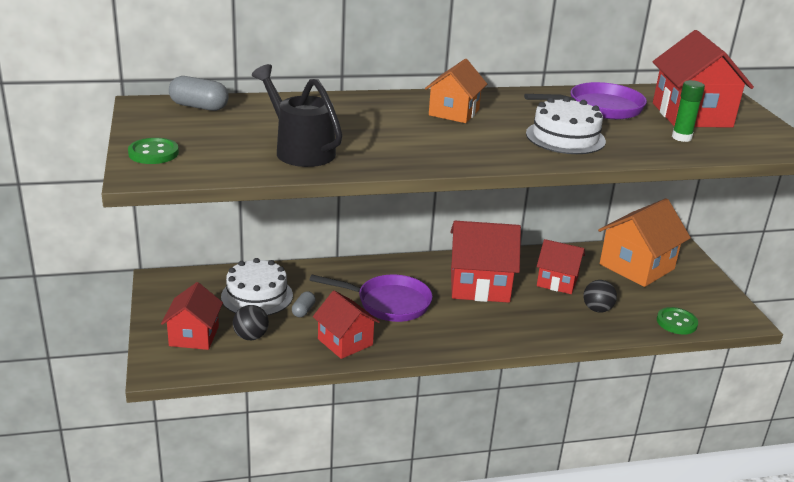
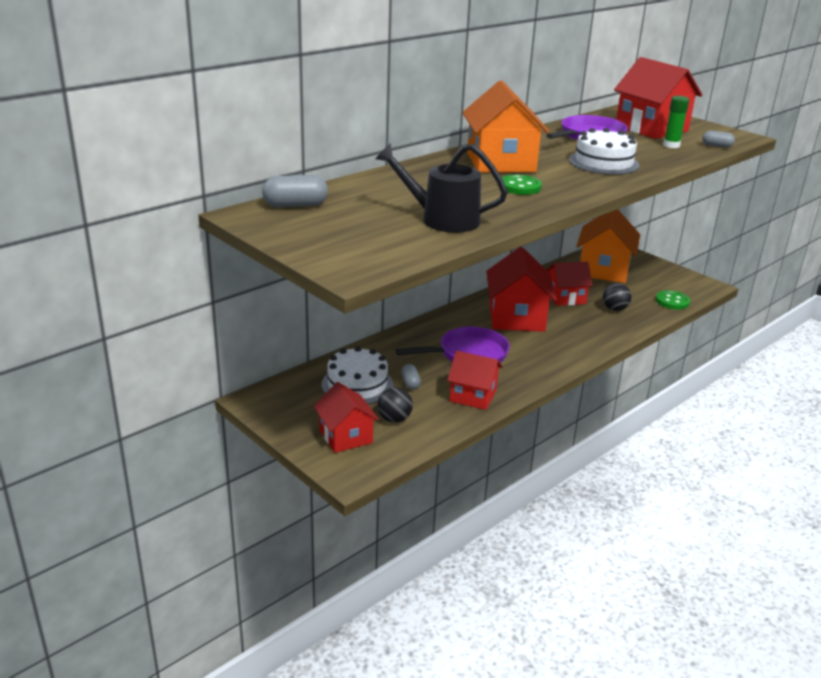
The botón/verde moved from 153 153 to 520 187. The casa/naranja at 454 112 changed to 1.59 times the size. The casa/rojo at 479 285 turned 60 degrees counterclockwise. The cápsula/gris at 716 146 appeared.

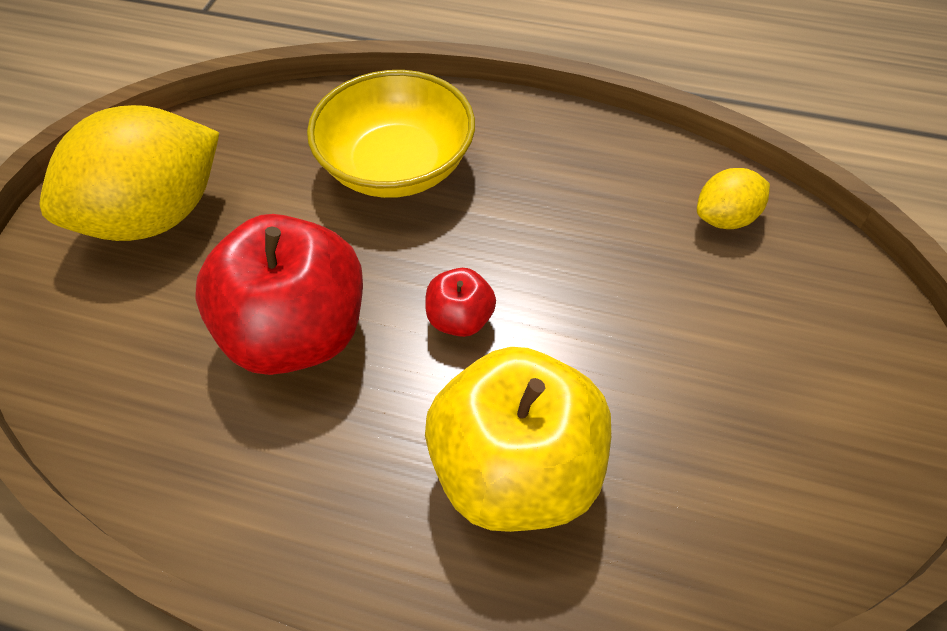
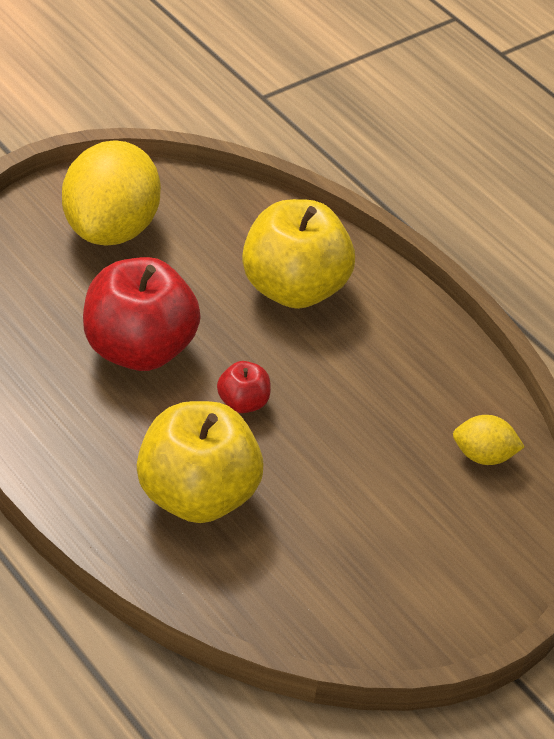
The limón/amarillo at 155 216 turned 75 degrees counterclockwise. The cuenco/amarillo at 397 166 was replaced by the manzana/amarillo at 293 289.

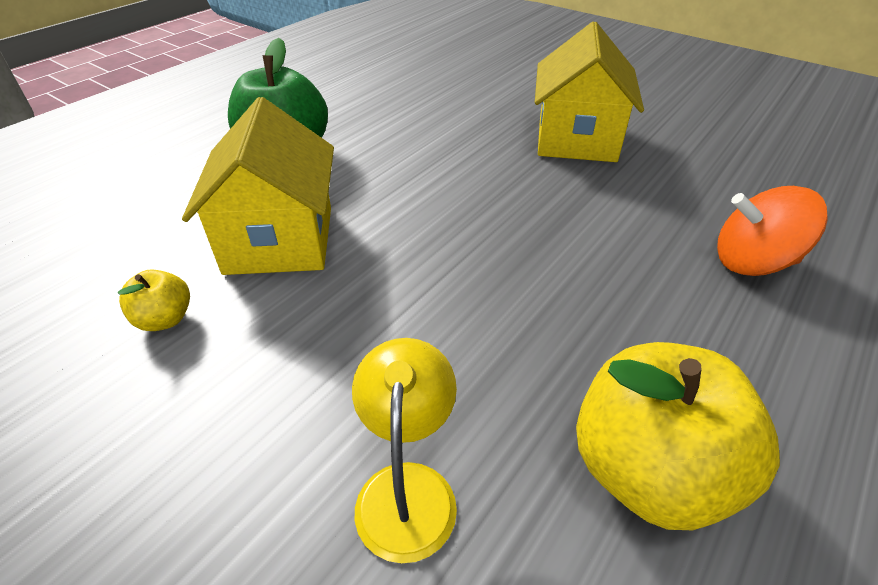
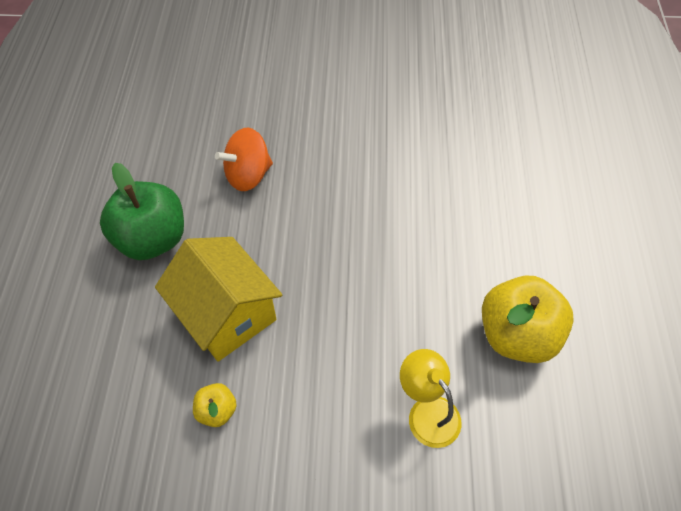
The casa/amarillo at 576 139 disappeared. The peonza/naranja moved from 752 262 to 248 175.

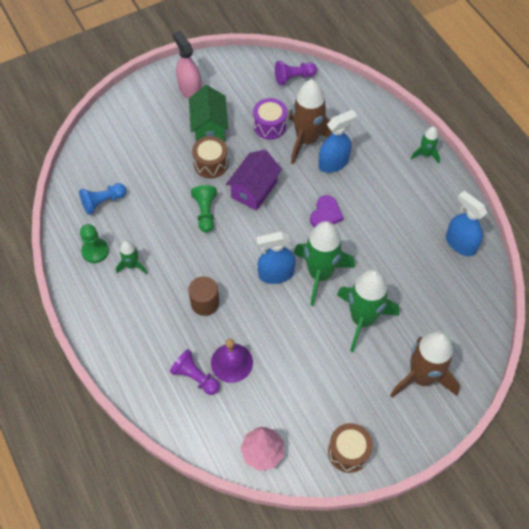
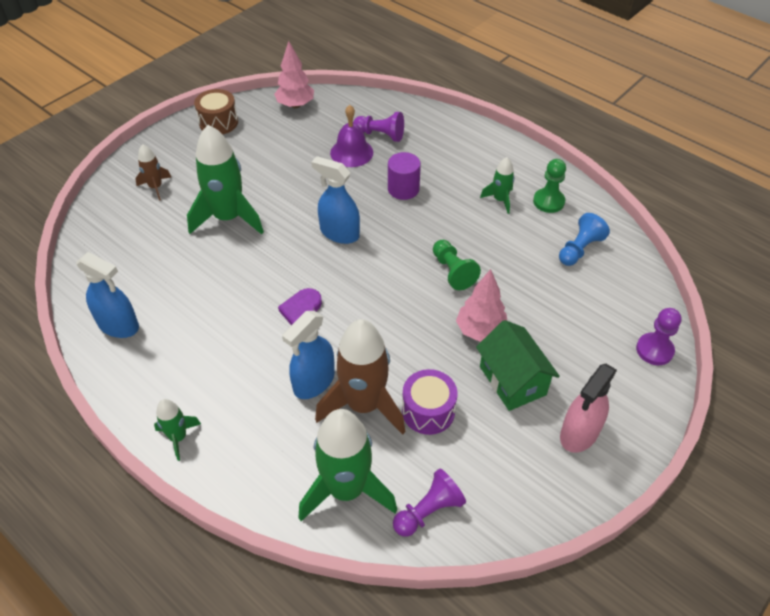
The pulverizador/rosa at 190 89 turned 90 degrees clockwise. The cilindro/marrón at 205 303 became the cilindro/morado at 403 189. The tambor/marrón at 211 164 was replaced by the árbol/rosa at 480 331. The casa/morado at 254 190 disappeared. The pulverizador/azul at 276 274 turned 120 degrees counterclockwise. The cohete/verde moved from 320 274 to 346 489. The cohete/marrón at 421 377 changed to 0.49 times the size. The peón/morado at 654 350 appeared.

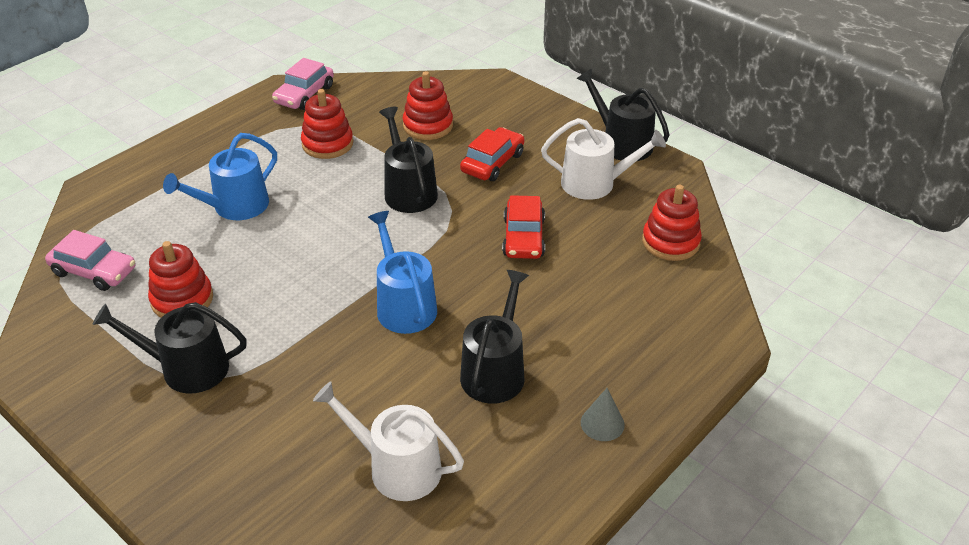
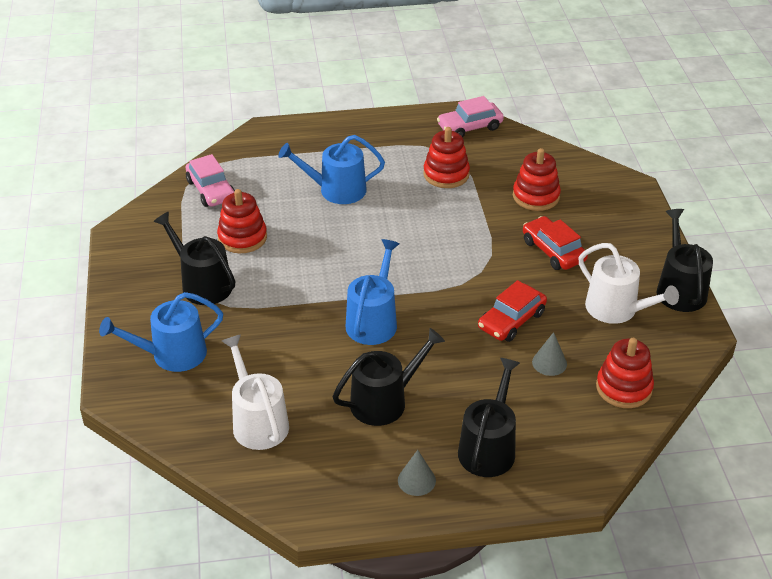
The regadera/negro moved from 408 191 to 488 448. The coche/rojo at 492 163 turned 105 degrees counterclockwise. The regadera/azul at 172 354 appeared. The cono/gris at 549 363 appeared.

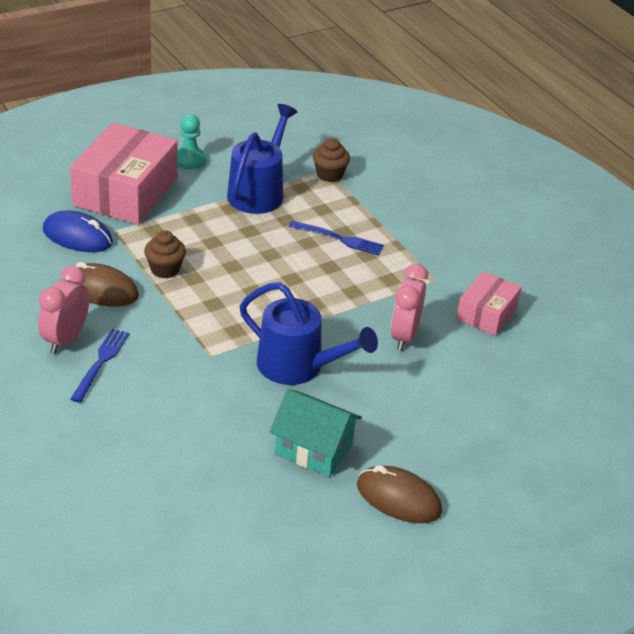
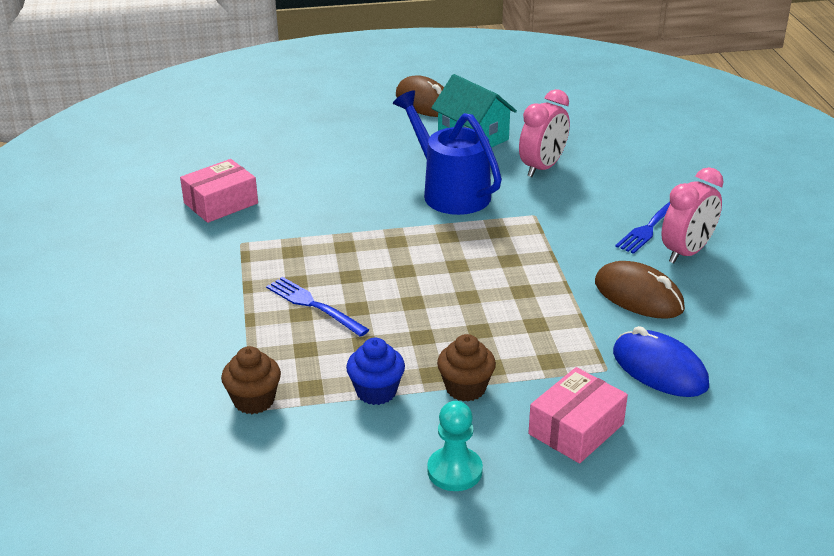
The caja/rosa at 125 192 changed to 0.55 times the size. The magdalena/marrón moved from 165 269 to 465 388. The regadera/azul at 259 192 was replaced by the magdalena/azul at 376 391. The despertador/rosa moved from 404 336 to 542 168.

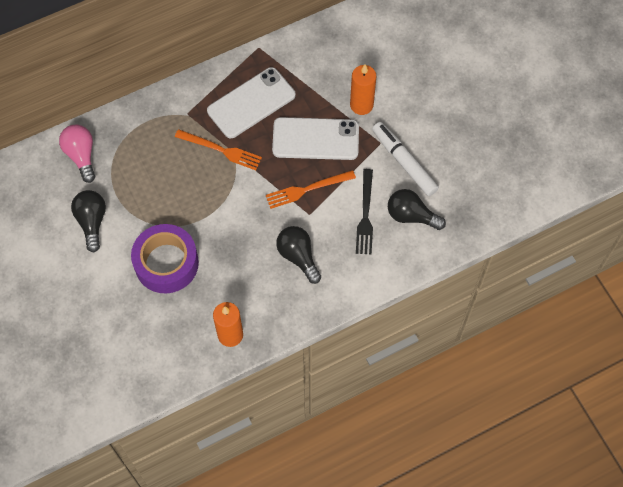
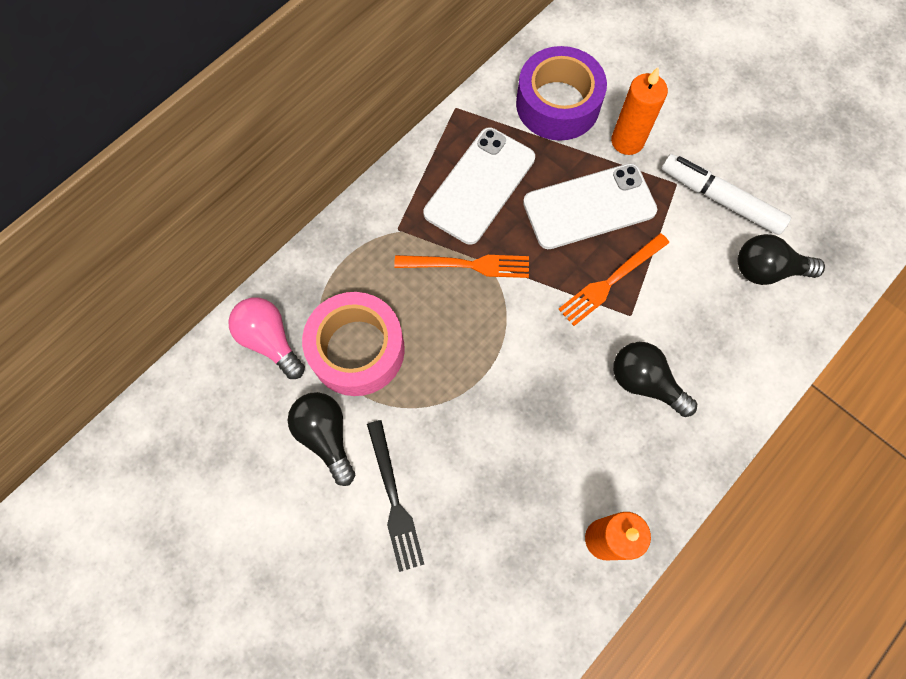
The cinta adhesiva/morado moved from 166 263 to 557 104. The tenedor/negro moved from 365 215 to 394 499. The cinta adhesiva/rosa at 357 350 appeared.

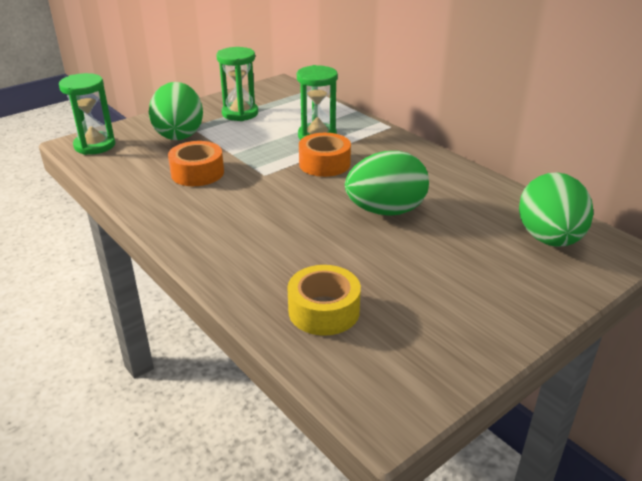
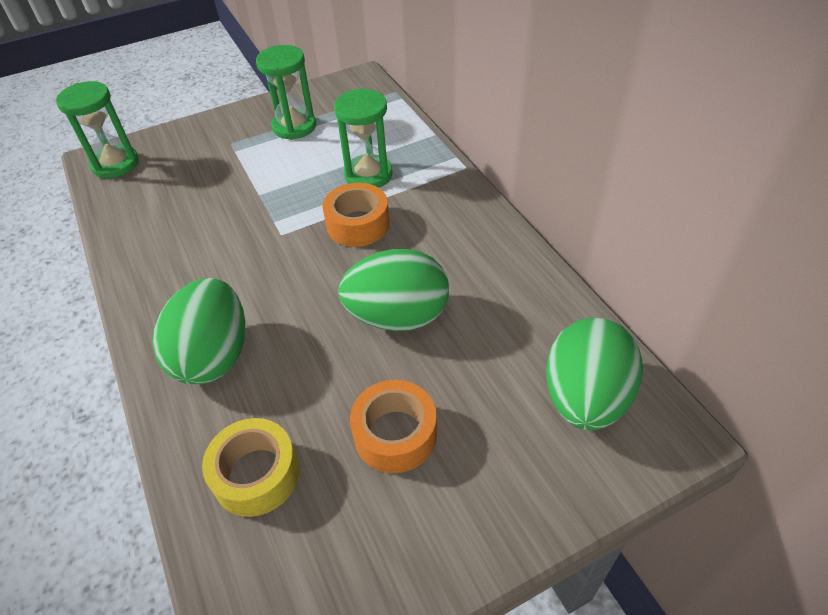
The huevo/verde moved from 179 134 to 213 355. The cinta adhesiva/naranja moved from 197 173 to 395 434.

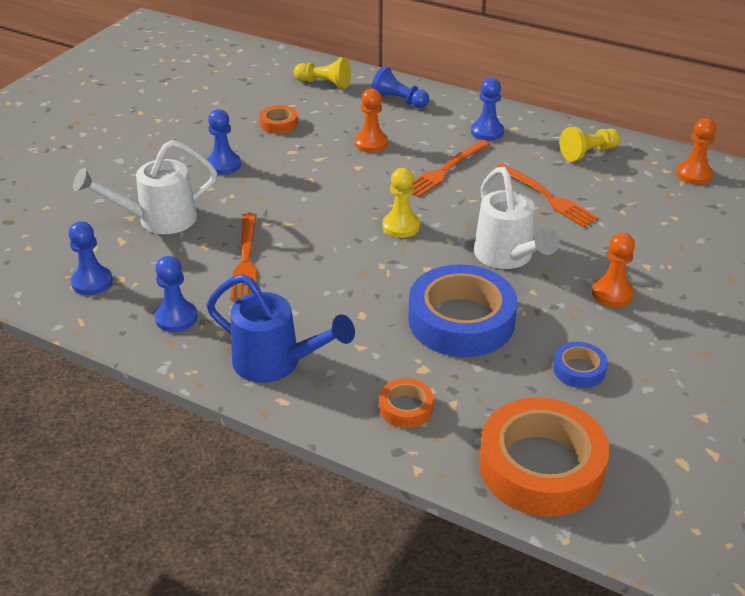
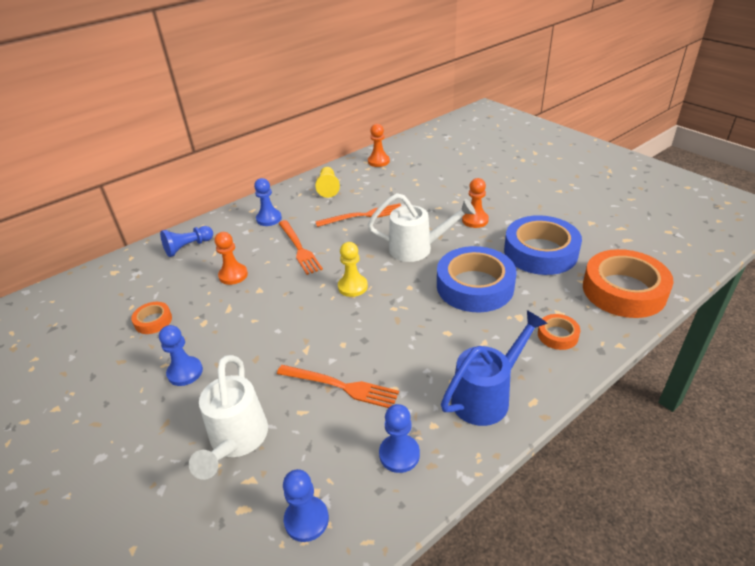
The peón/amarillo at 324 83 disappeared. The cinta adhesiva/azul at 579 369 changed to 2.17 times the size.

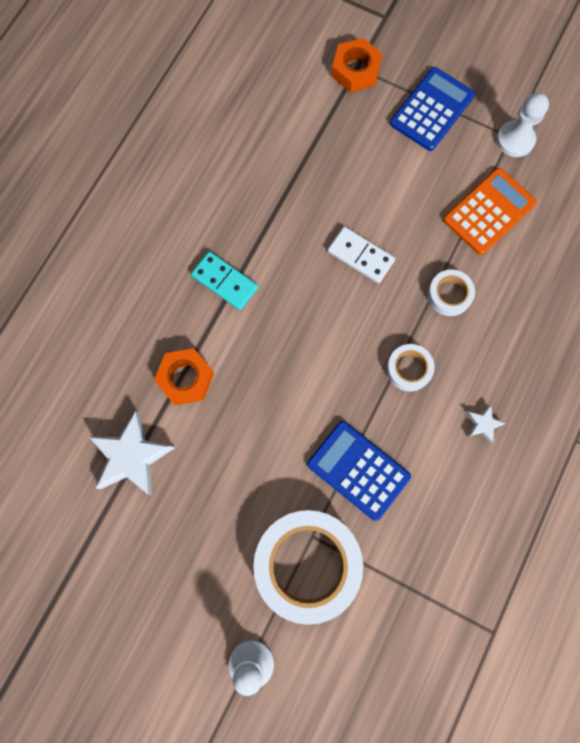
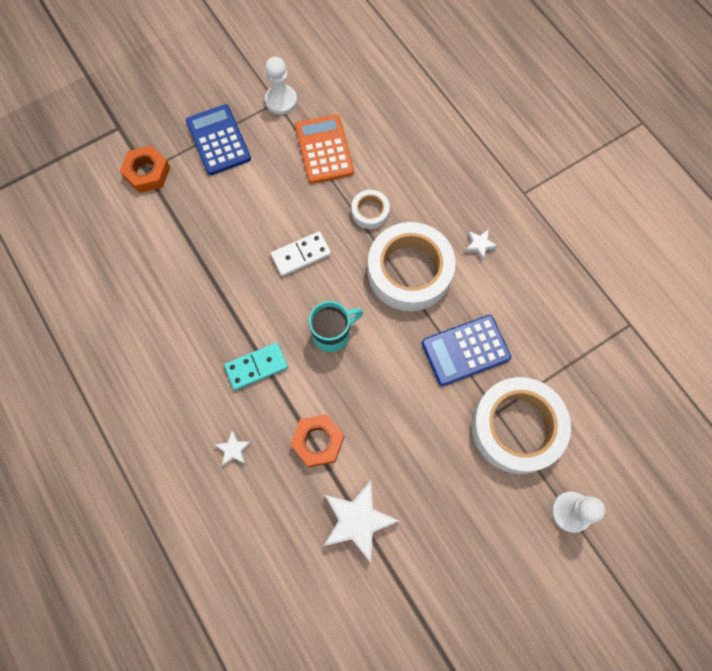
The cinta adhesiva/blanco at 409 369 changed to 2.17 times the size. The estrella/blanco at 234 450 appeared. The taza/turquesa at 332 334 appeared.

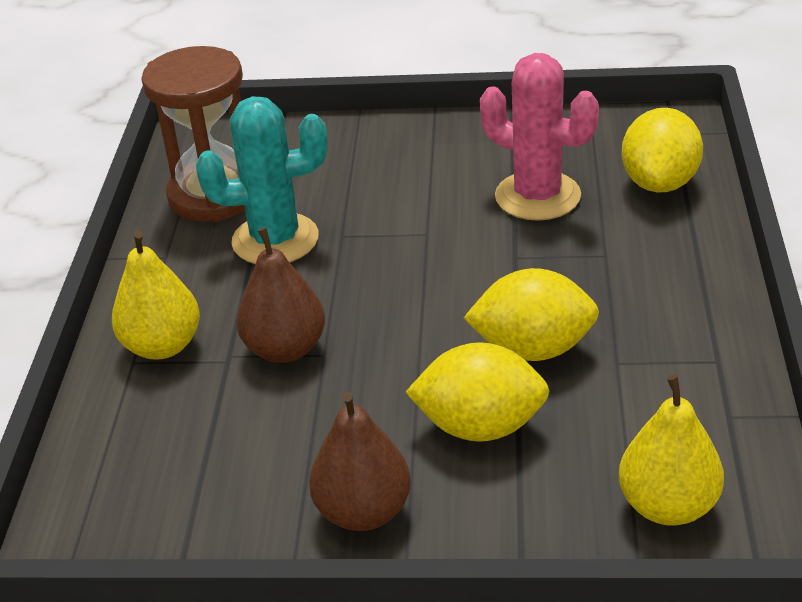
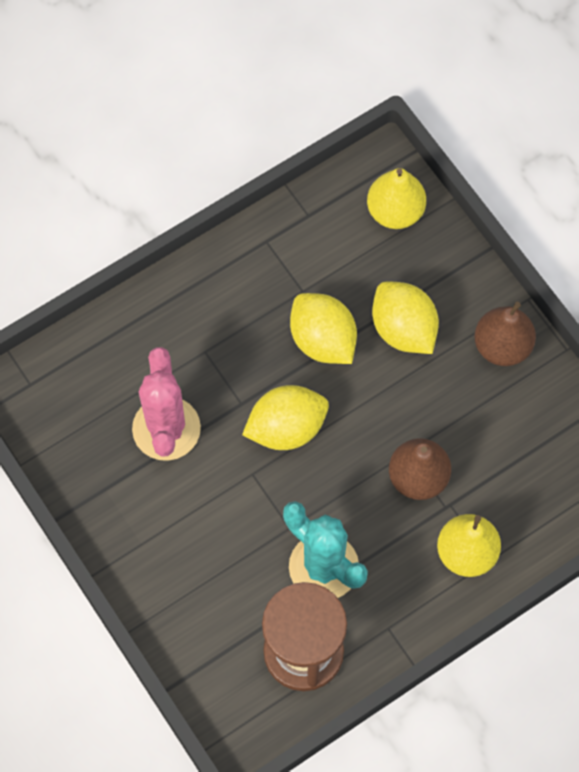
The limón/amarillo moved from 660 183 to 286 428.

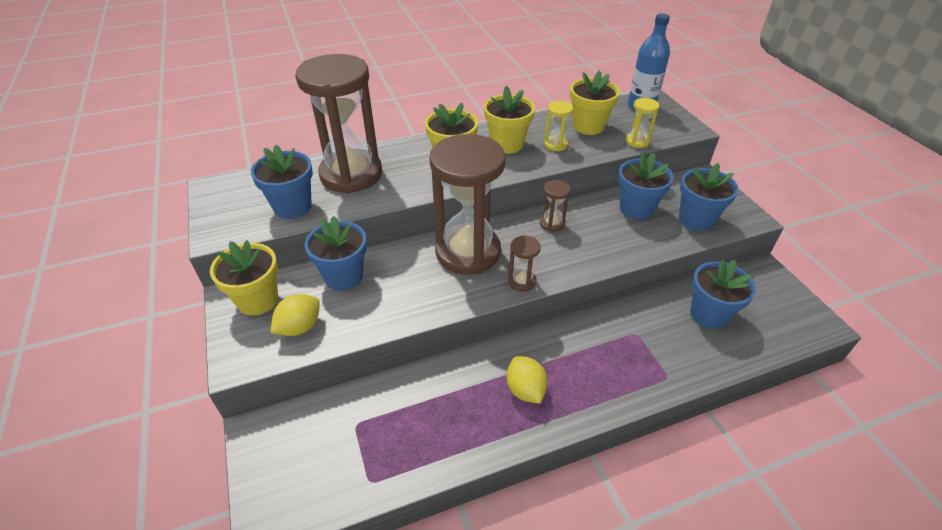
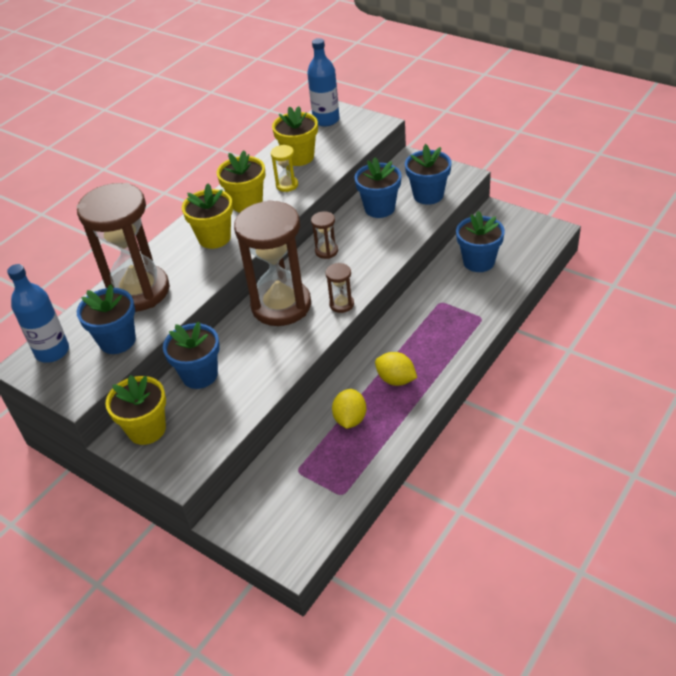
The limón/amarillo moved from 300 327 to 350 419. The reloj de arena/amarillo at 637 141 disappeared. The botella/azul at 52 351 appeared.

